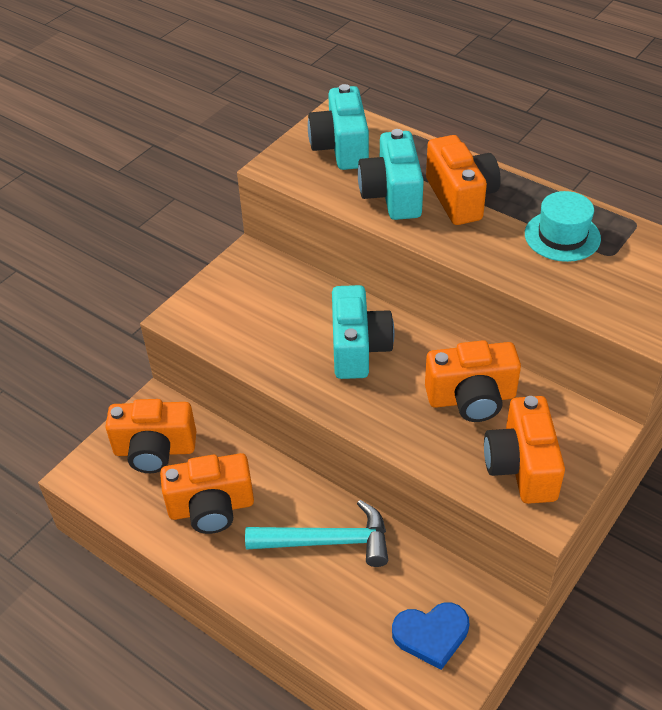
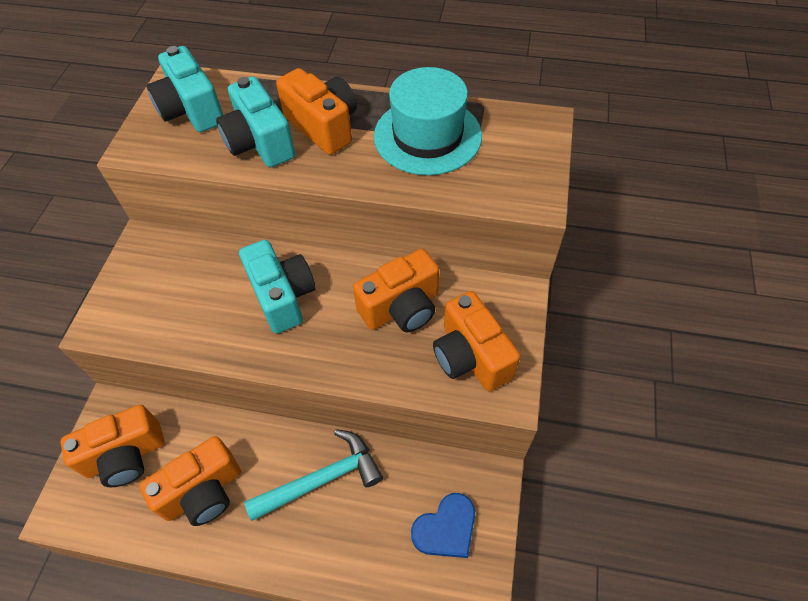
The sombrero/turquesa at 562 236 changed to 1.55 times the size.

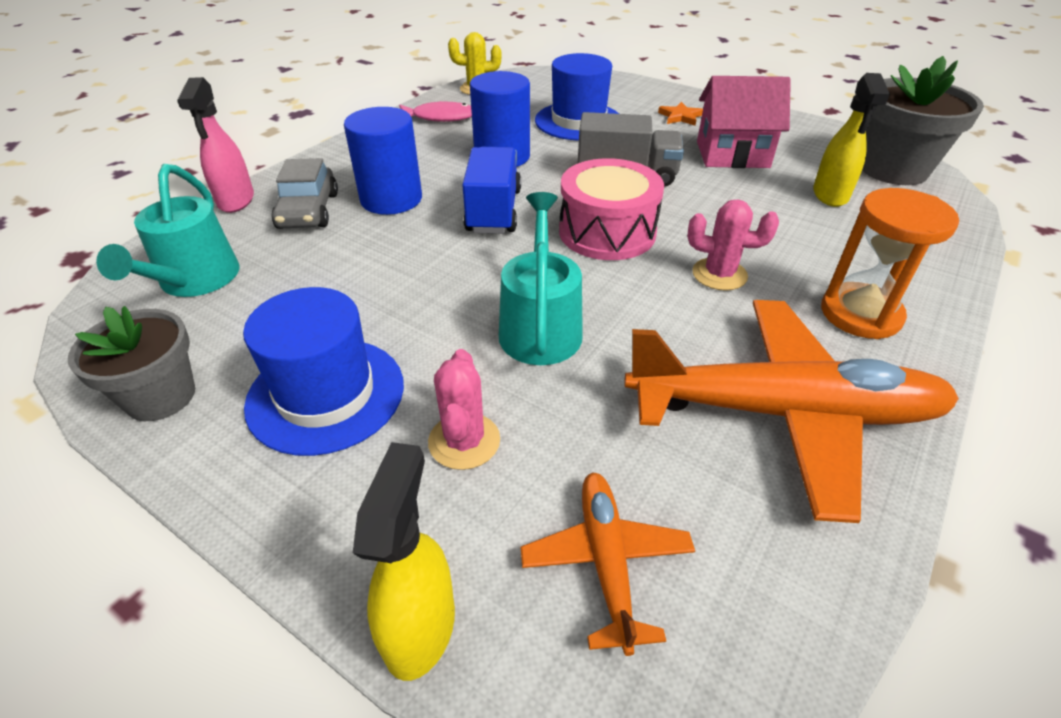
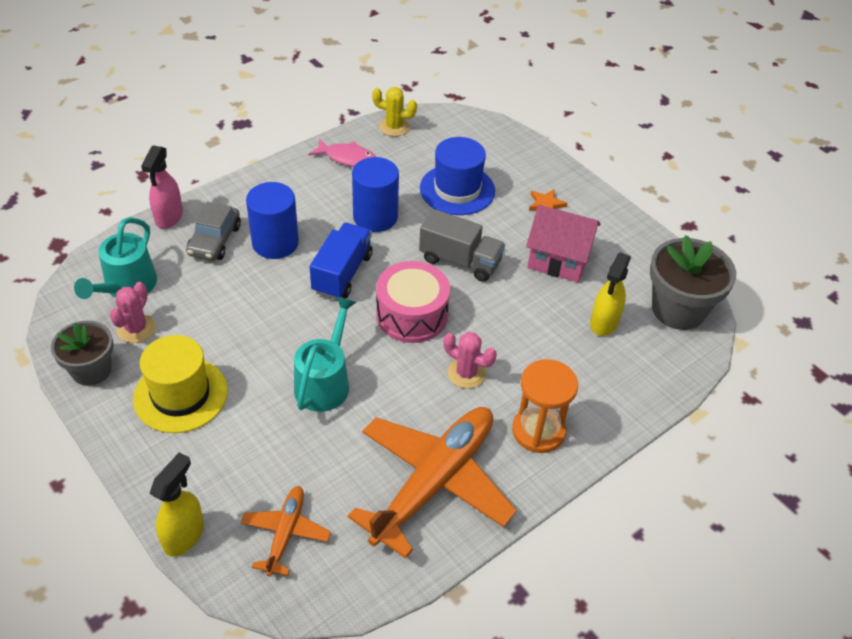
The sombrero/azul at 326 394 became the sombrero/amarillo at 180 395. The cactus/rosa moved from 464 441 to 136 329. The avión/naranja at 781 413 turned 75 degrees counterclockwise.

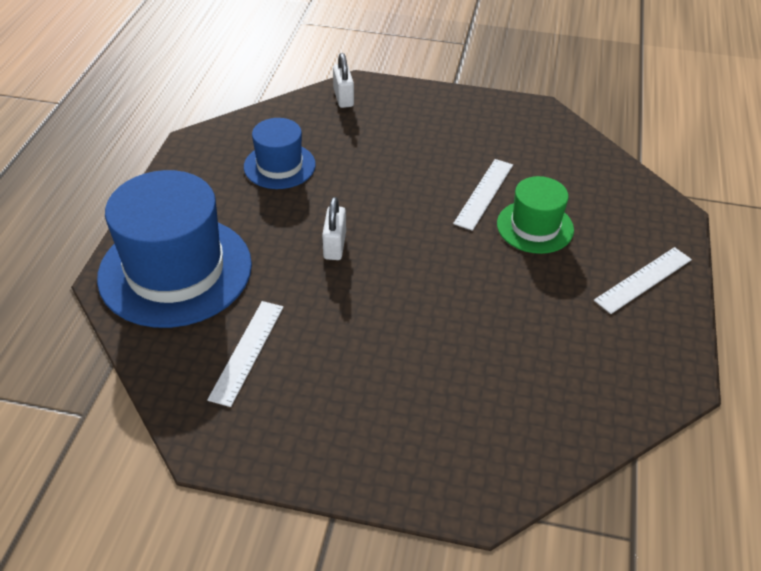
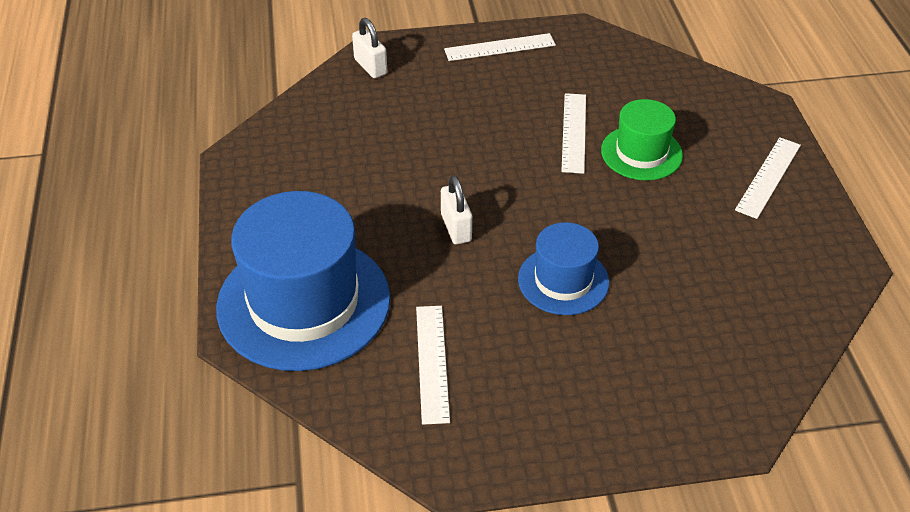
The sombrero/azul moved from 279 166 to 563 280. The regla/blanco at 500 47 appeared.

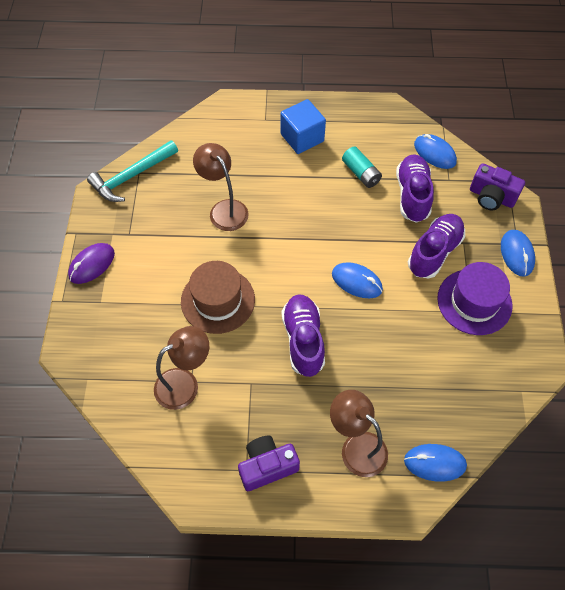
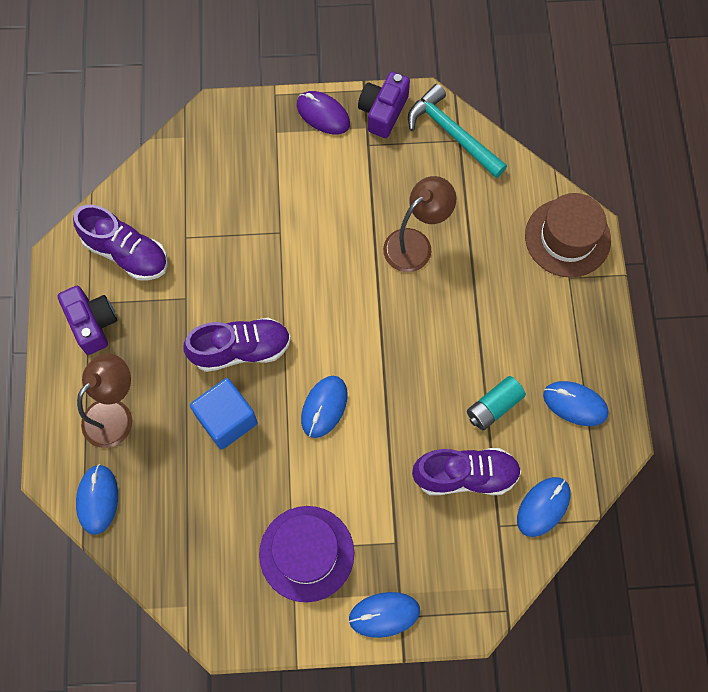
The lámpara/marrón at 185 383 disappeared. The sombrero/marrón moved from 218 300 to 567 238. The cubo/azul moved from 302 138 to 227 419. The zapato/morado moved from 434 252 to 126 253. The cámara/morado moved from 491 197 to 383 112. The ratón/azul at 575 404 appeared.

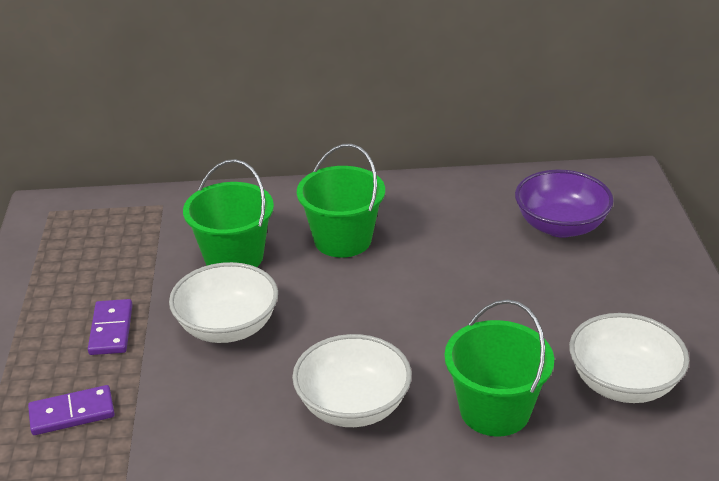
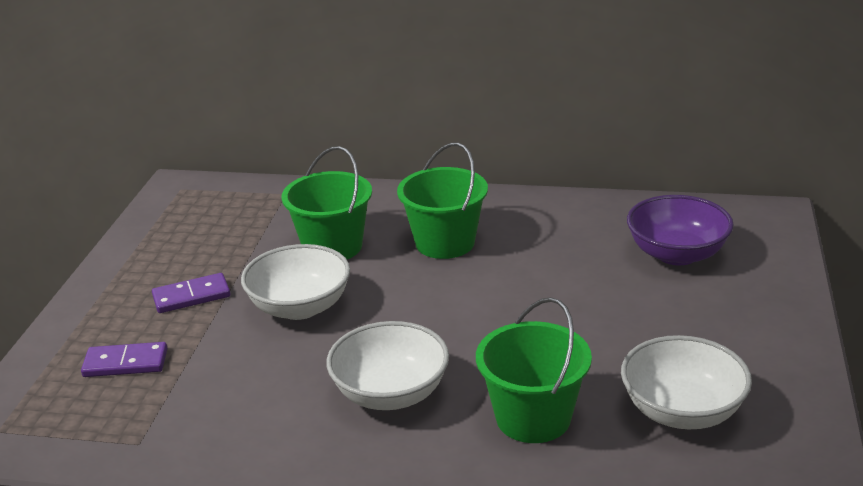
The ficha de dominó/morado at 111 330 turned 60 degrees clockwise.

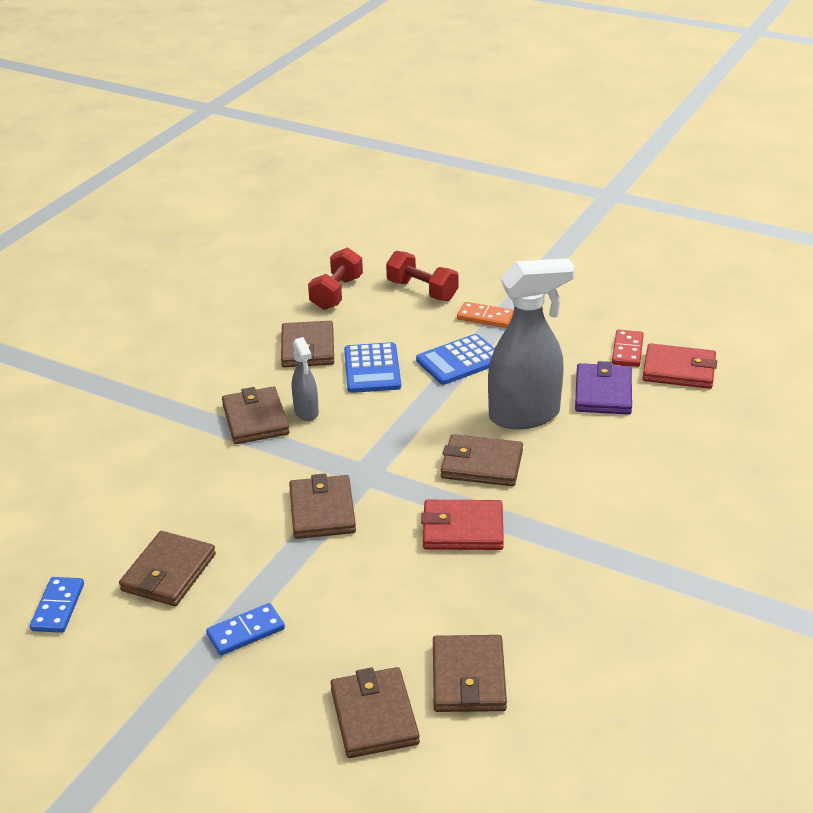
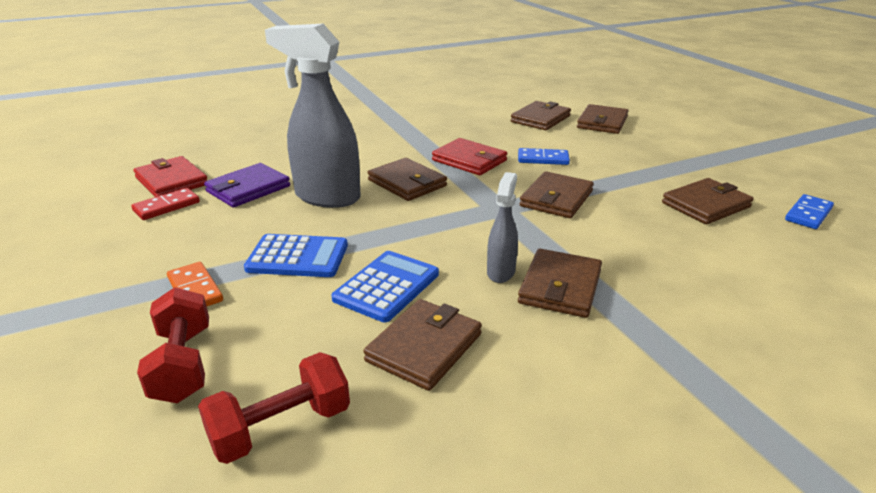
The ficha de dominó/azul moved from 245 632 to 543 159.

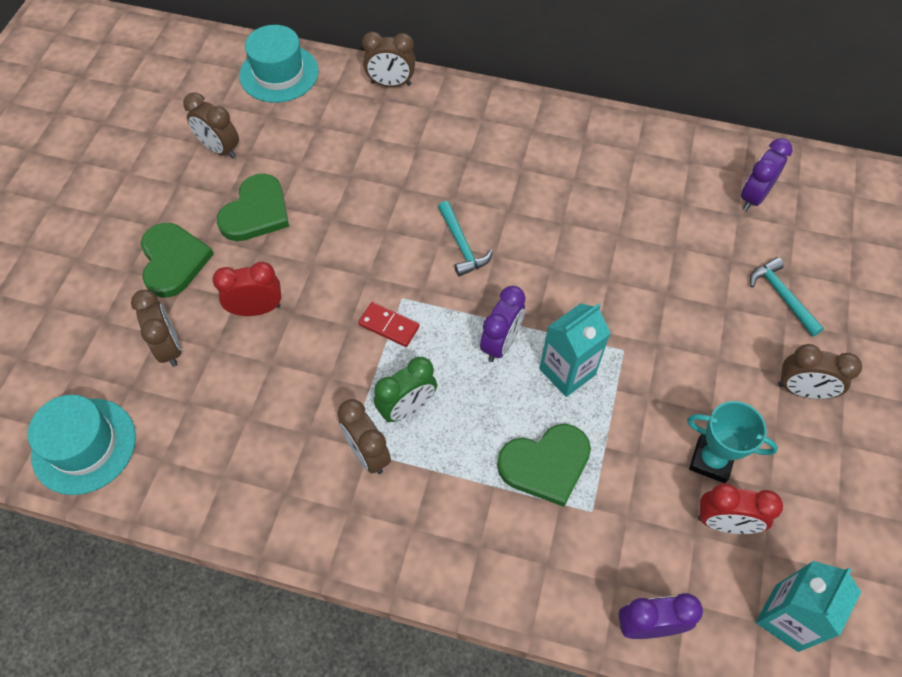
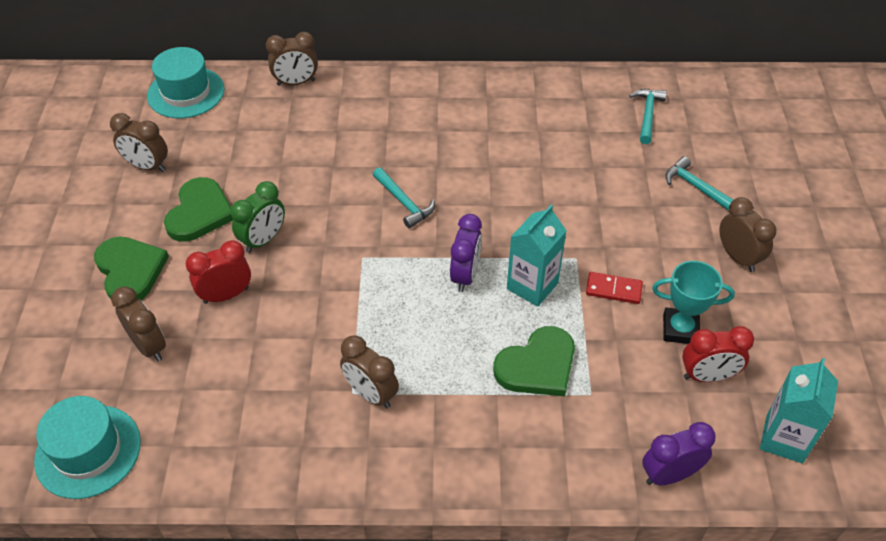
The ficha de dominó/rojo moved from 389 326 to 613 289. The despertador/verde moved from 407 408 to 263 240. The despertador/morado at 753 197 was replaced by the martillo/turquesa at 647 115. The despertador/marrón at 802 390 turned 120 degrees counterclockwise.

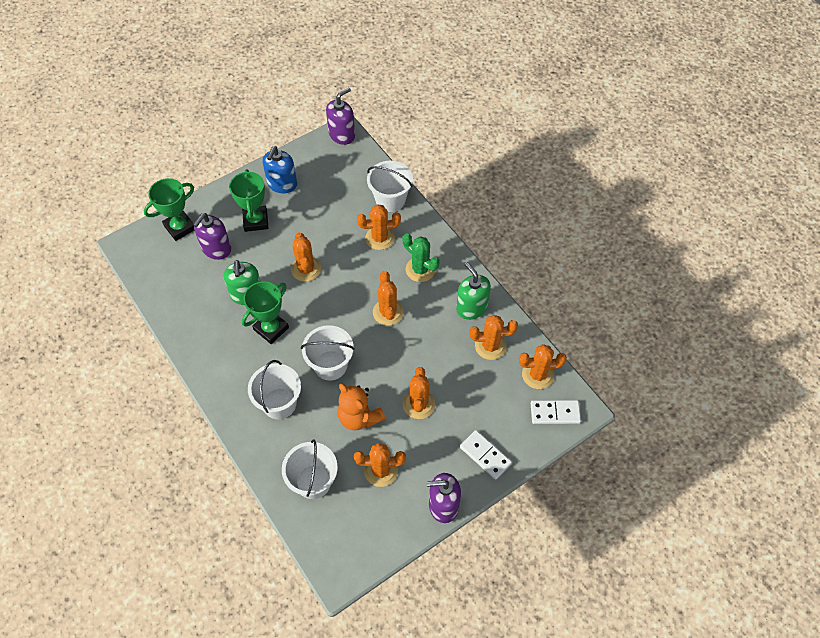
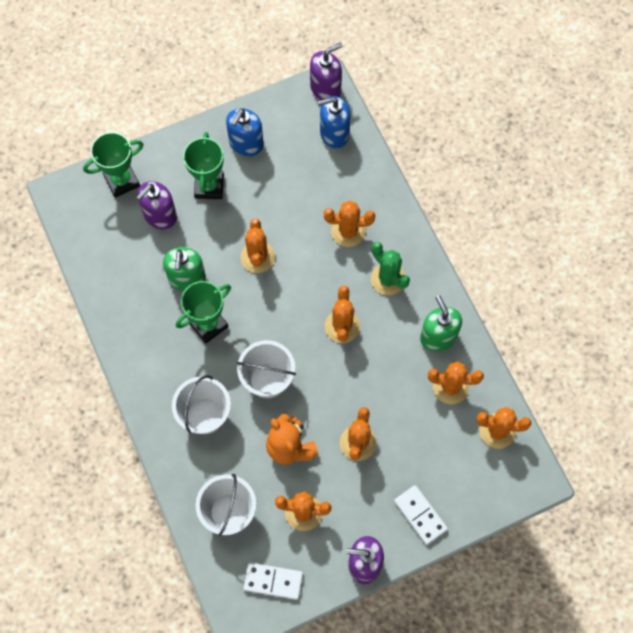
The balde/blanco at 390 200 disappeared. The ficha de dominó/blanco moved from 555 413 to 273 581. The dispensador de jabón/azul at 334 133 appeared.

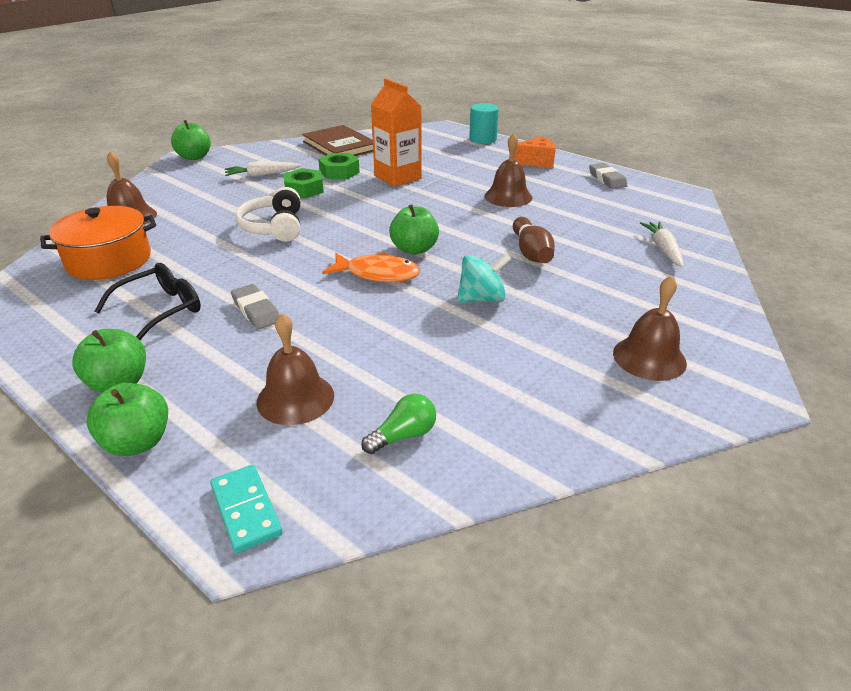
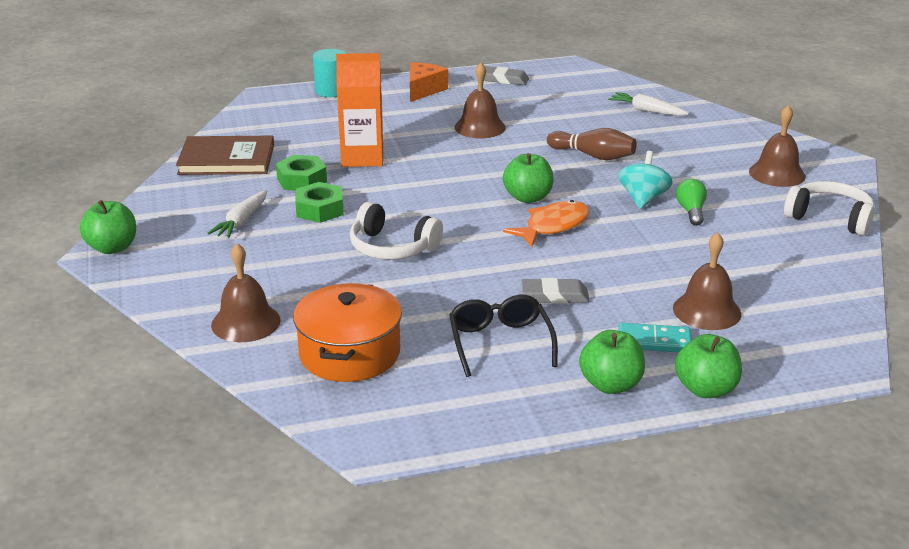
The ficha de dominó/turquesa moved from 246 510 to 654 341. The bombilla/verde moved from 403 435 to 691 211. The auriculares/blanco at 830 218 appeared.

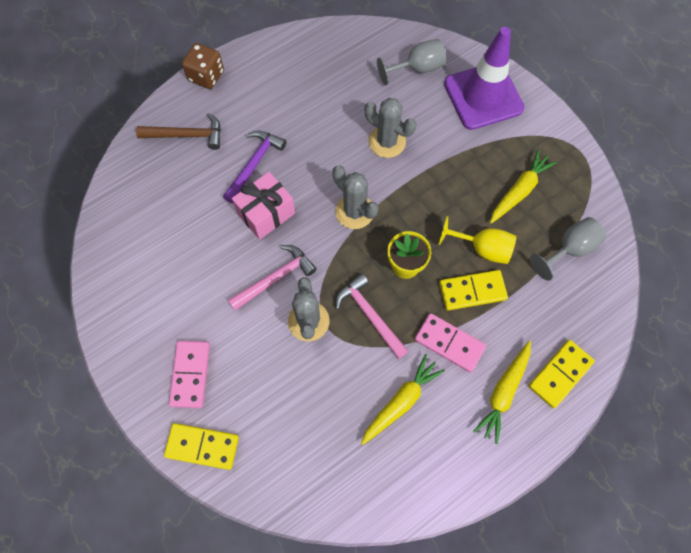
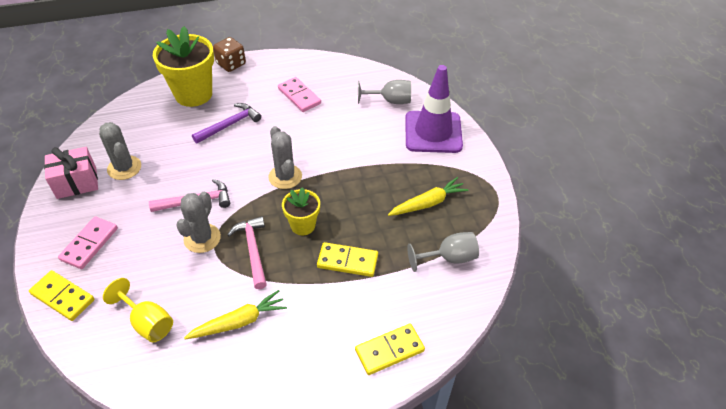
The martillo/marrón at 187 135 was replaced by the maceta/amarillo at 193 94. The regalo/rosa moved from 266 213 to 76 183. The cactus/gris moved from 387 142 to 124 168. The ficha de dominó/rosa moved from 449 343 to 299 96. The copa/amarillo moved from 482 248 to 147 322. The zanahoria/amarillo at 503 392 disappeared.

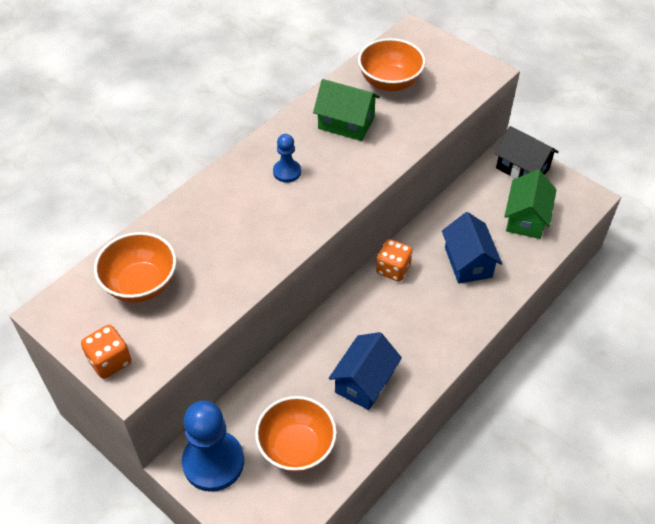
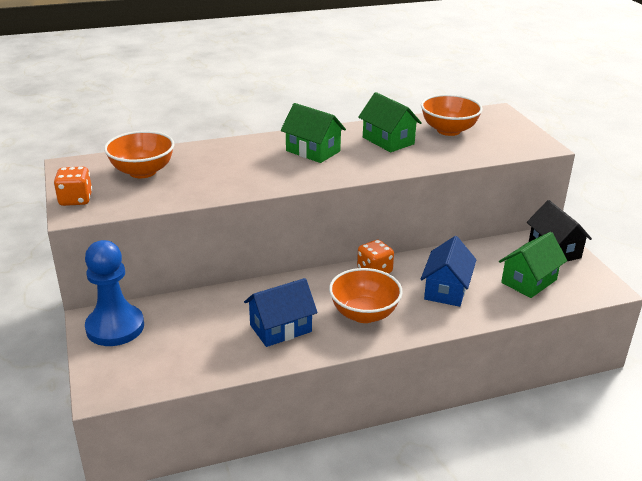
The cuenco/naranja moved from 296 447 to 364 314. The peón/azul at 287 172 was replaced by the casa/verde at 313 151.

